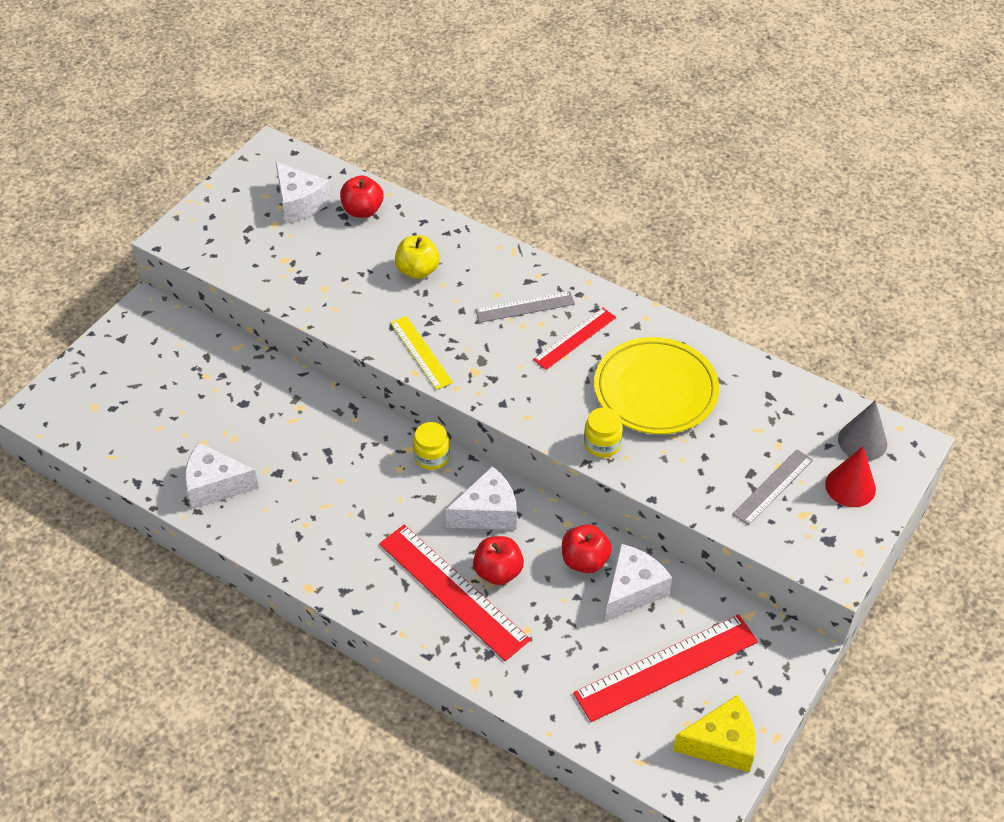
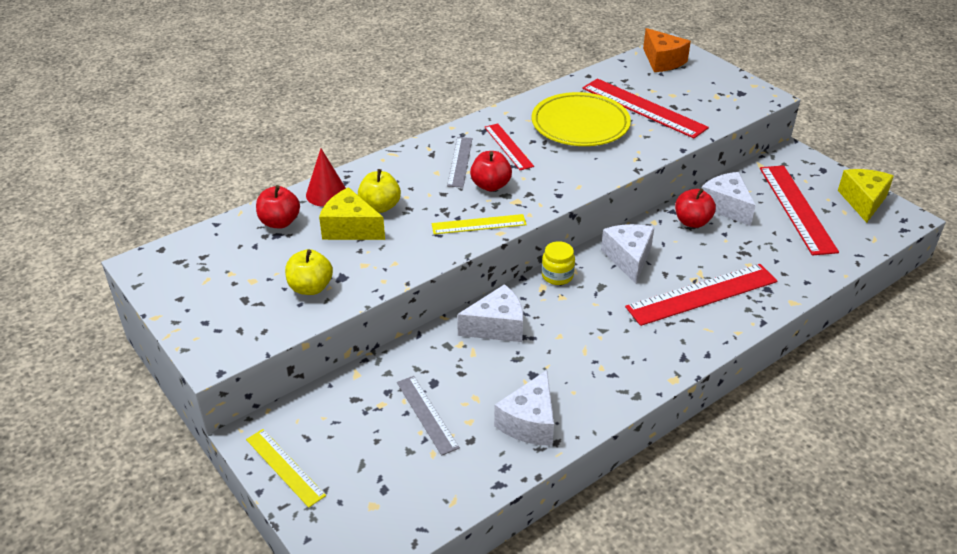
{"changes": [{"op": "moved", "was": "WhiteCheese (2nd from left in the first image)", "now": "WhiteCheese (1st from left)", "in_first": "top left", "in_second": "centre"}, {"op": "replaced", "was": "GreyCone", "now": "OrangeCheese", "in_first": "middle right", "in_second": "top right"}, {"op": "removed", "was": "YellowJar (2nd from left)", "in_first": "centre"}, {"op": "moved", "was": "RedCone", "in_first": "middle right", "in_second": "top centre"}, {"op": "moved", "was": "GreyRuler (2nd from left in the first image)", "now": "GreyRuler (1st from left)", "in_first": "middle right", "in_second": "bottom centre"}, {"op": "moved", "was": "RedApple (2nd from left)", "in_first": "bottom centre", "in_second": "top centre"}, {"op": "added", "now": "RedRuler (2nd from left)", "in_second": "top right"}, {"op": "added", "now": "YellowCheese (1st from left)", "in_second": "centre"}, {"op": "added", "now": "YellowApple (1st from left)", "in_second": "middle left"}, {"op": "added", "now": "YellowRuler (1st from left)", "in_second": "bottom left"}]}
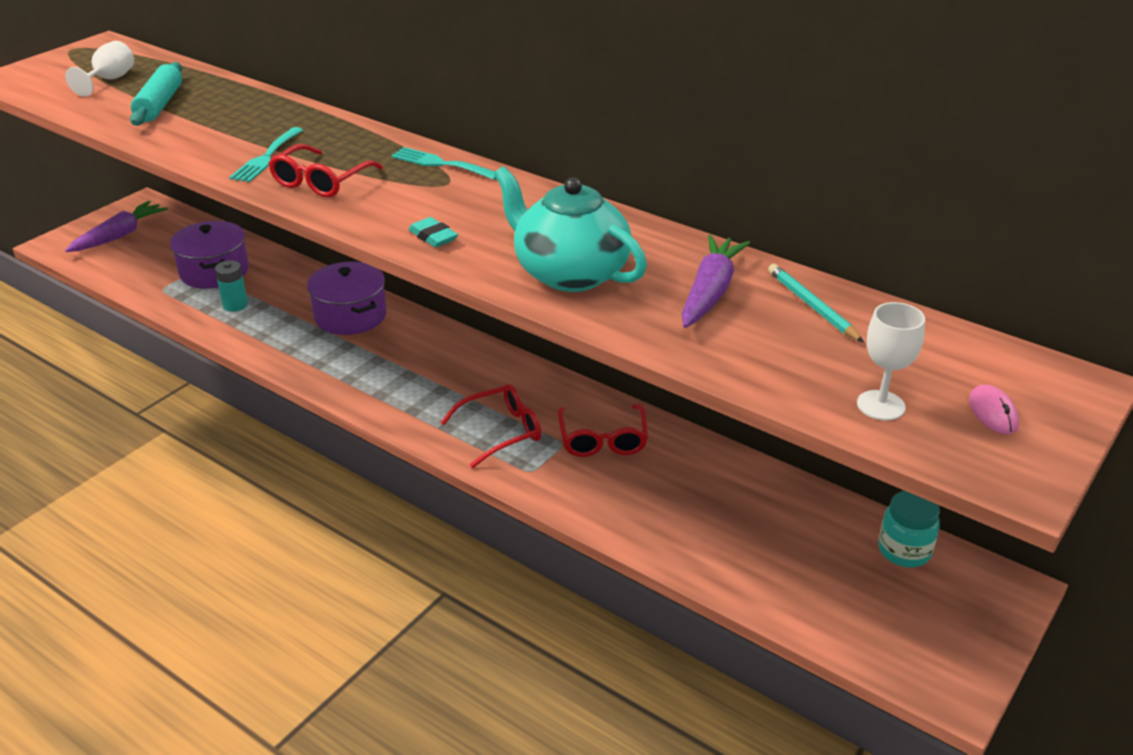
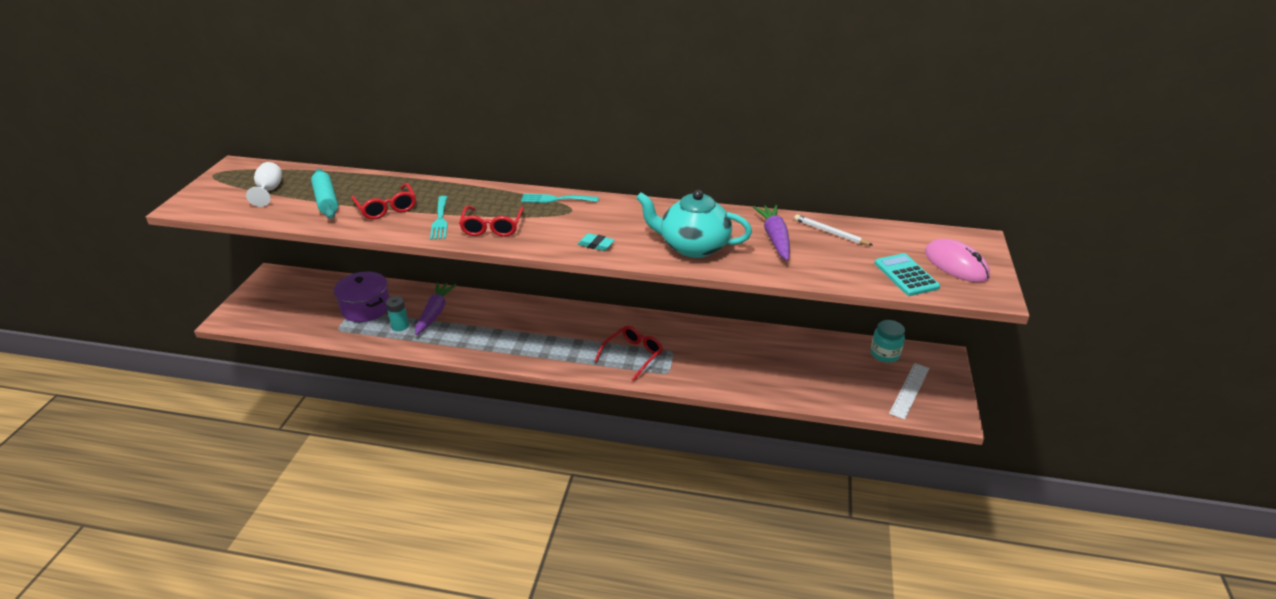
{"changes": [{"op": "moved", "was": "PurpleCarrot (1st from left)", "in_first": "top left", "in_second": "centre"}, {"op": "removed", "was": "PurplePot (2nd from left)", "in_first": "middle left"}, {"op": "recoloured", "was": "TurquoisePencil", "now": "WhitePencil", "in_first": "middle right", "in_second": "centre"}, {"op": "replaced", "was": "WhiteGoblet (2nd from left)", "now": "TurquoiseCalculator", "in_first": "middle right", "in_second": "middle right"}, {"op": "resized", "was": "PinkMouse", "in_first": "middle right", "in_second": "middle right", "ratio": 1.91}, {"op": "moved", "was": "RedGlasses (3rd from left in the first image)", "now": "RedGlasses (1st from left)", "in_first": "centre", "in_second": "middle left"}, {"op": "added", "now": "WhiteRuler", "in_second": "middle right"}]}
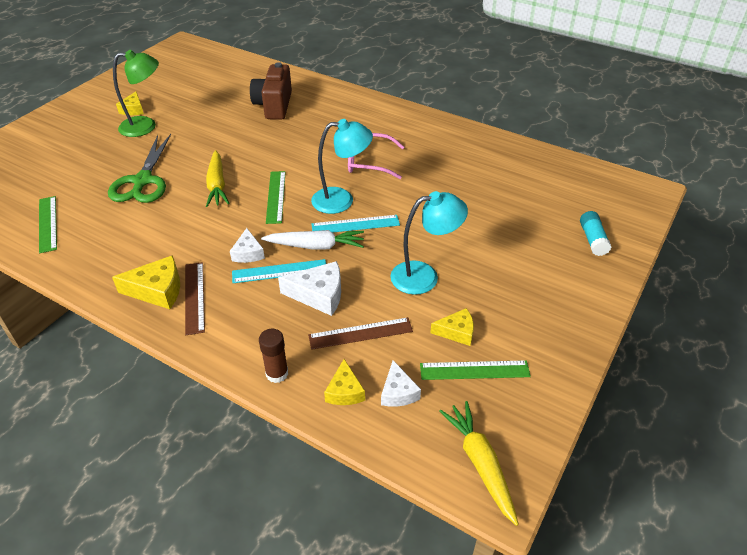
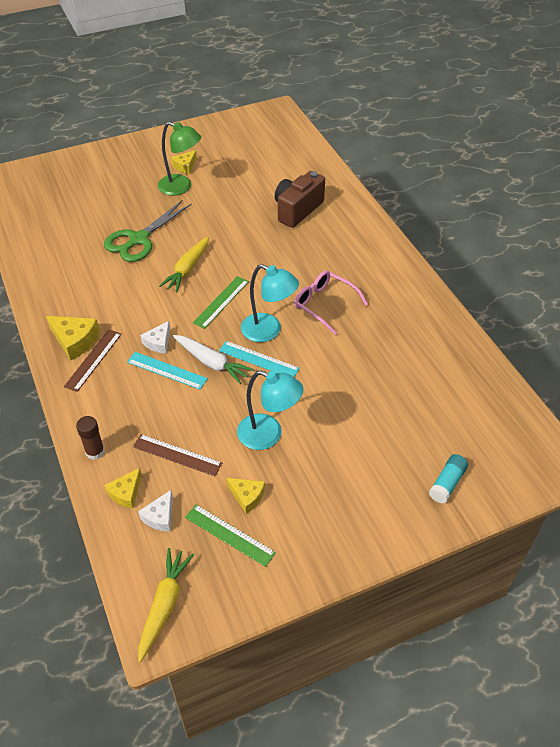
{"changes": [{"op": "removed", "was": "GreenRuler (1st from left)", "in_first": "middle left"}, {"op": "removed", "was": "WhiteCheese (2nd from left)", "in_first": "centre"}]}
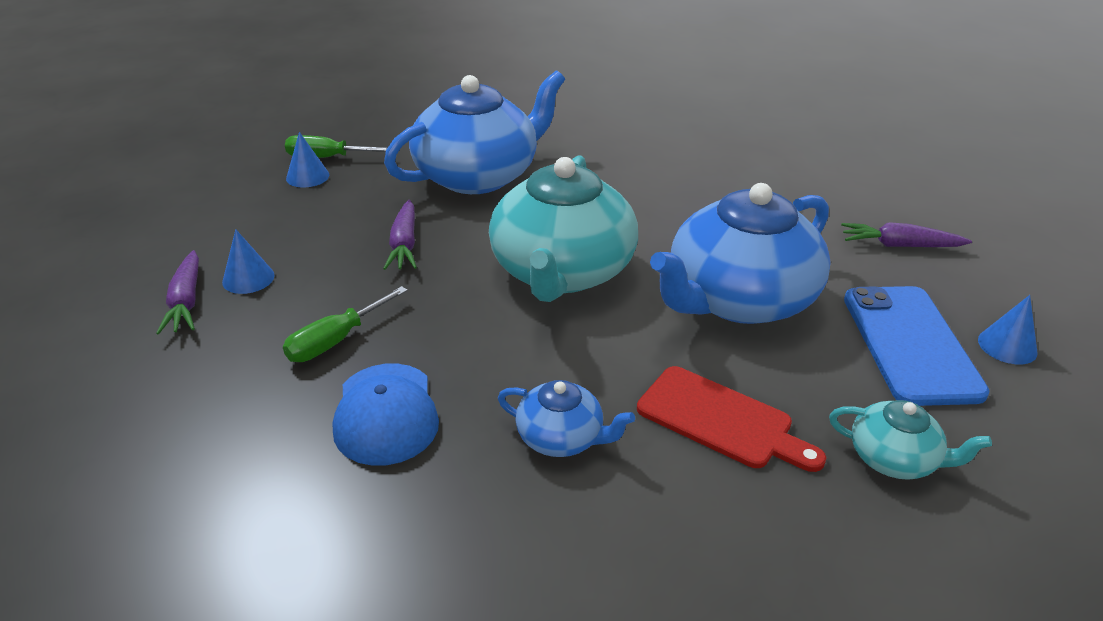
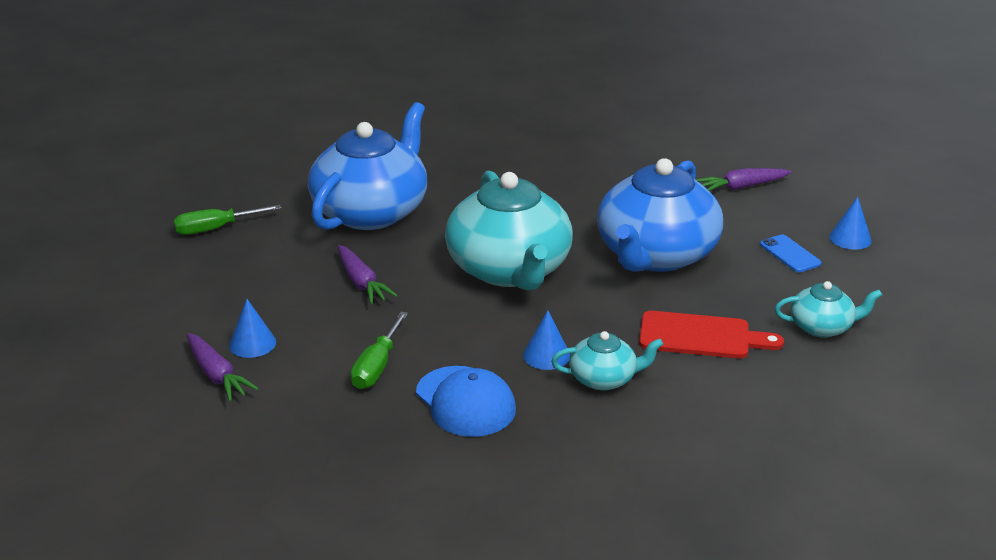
{"changes": [{"op": "moved", "was": "BlueCone (2nd from left)", "in_first": "top left", "in_second": "centre"}, {"op": "resized", "was": "BluePhone", "in_first": "middle right", "in_second": "middle right", "ratio": 0.48}, {"op": "recoloured", "was": "BlueTeapot (2nd from left)", "now": "TurquoiseTeapot (2nd from left)", "in_first": "bottom centre", "in_second": "centre"}]}
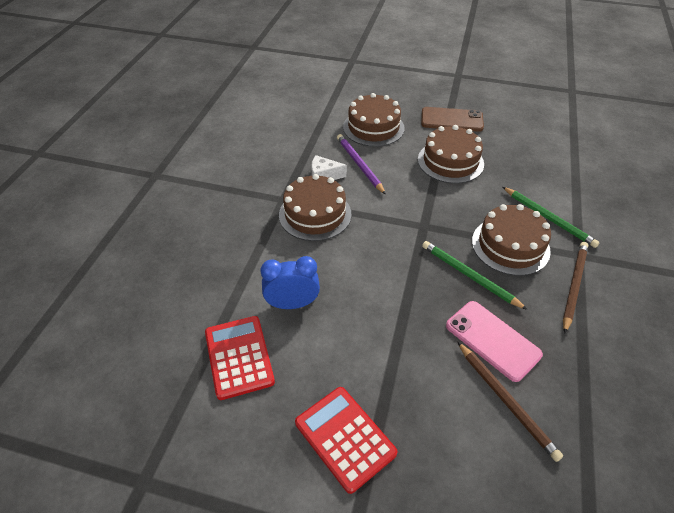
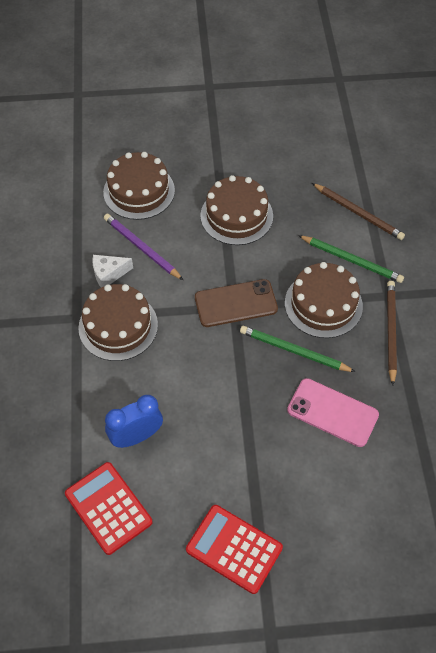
{"changes": [{"op": "moved", "was": "BrownPhone", "in_first": "top right", "in_second": "centre"}, {"op": "moved", "was": "BrownPencil (1st from left)", "in_first": "bottom right", "in_second": "top right"}]}
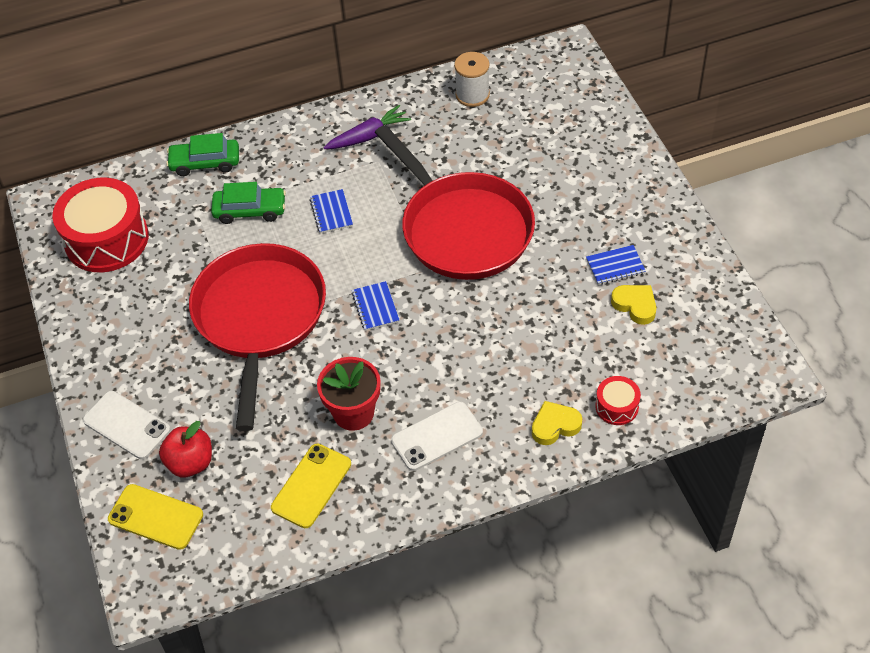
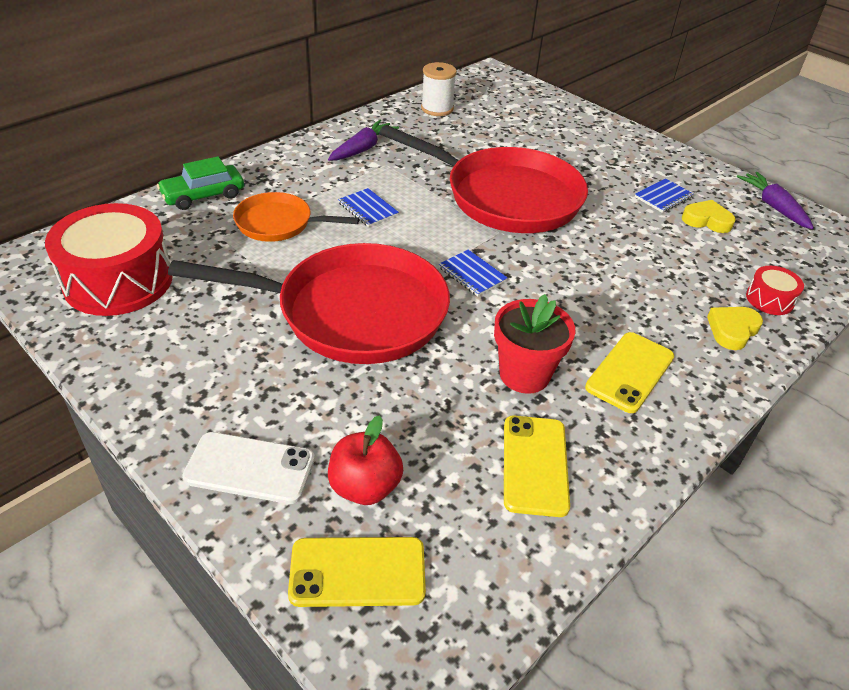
{"changes": [{"op": "replaced", "was": "GreenCar (2nd from left)", "now": "OrangePan", "in_first": "top left", "in_second": "top centre"}, {"op": "turned", "was": "RedPan (1st from left)", "in_first": "middle left", "in_second": "centre", "clockwise": 120}, {"op": "recoloured", "was": "WhitePhone (2nd from left)", "now": "YellowPhone (3rd from left)", "in_first": "bottom centre", "in_second": "middle right"}, {"op": "added", "now": "PurpleCarrot (2nd from left)", "in_second": "top right"}]}
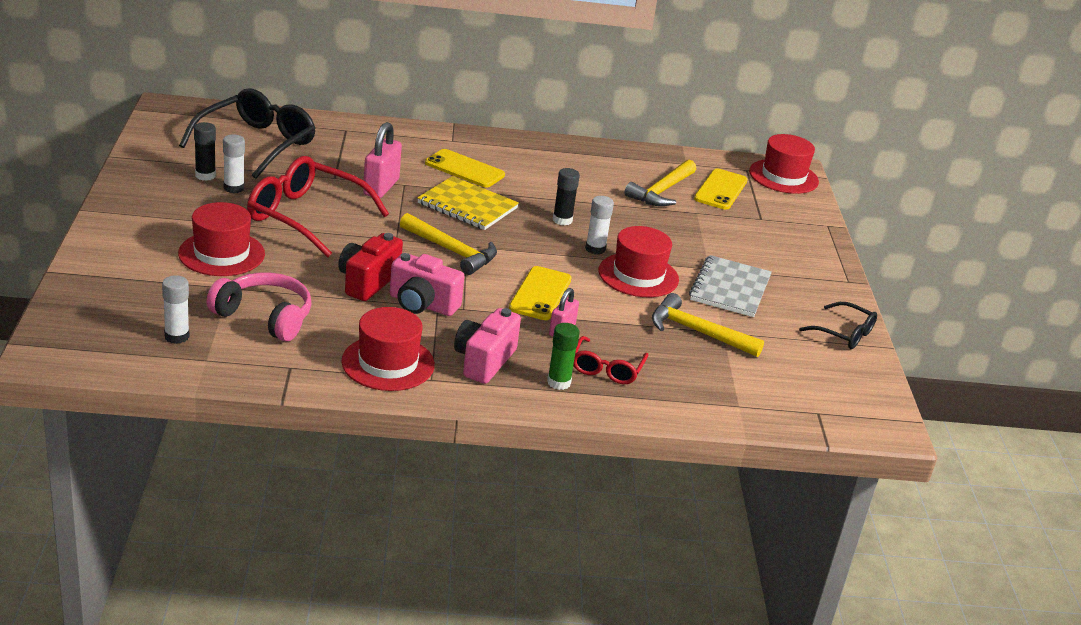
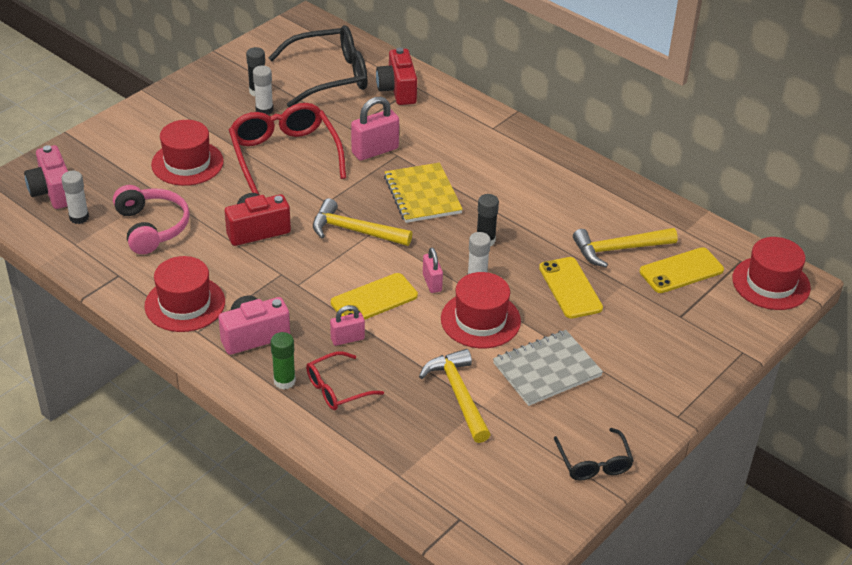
{"changes": [{"op": "moved", "was": "YellowPhone (1st from left in the first image)", "now": "YellowPhone (2nd from left)", "in_first": "top centre", "in_second": "middle right"}, {"op": "turned", "was": "YellowHammer (1st from left)", "in_first": "centre", "in_second": "centre", "clockwise": 120}, {"op": "moved", "was": "PinkCamera (1st from left)", "in_first": "centre", "in_second": "top left"}, {"op": "added", "now": "RedCamera (2nd from left)", "in_second": "top centre"}, {"op": "added", "now": "PinkPadlock (3rd from left)", "in_second": "centre"}]}
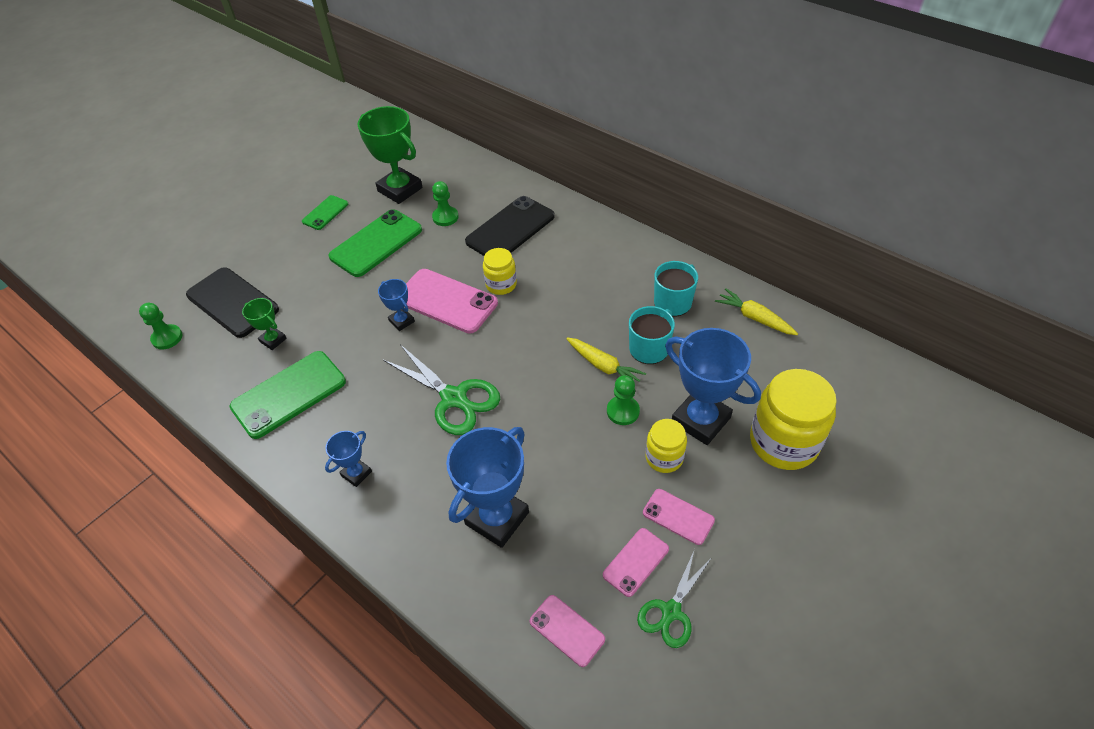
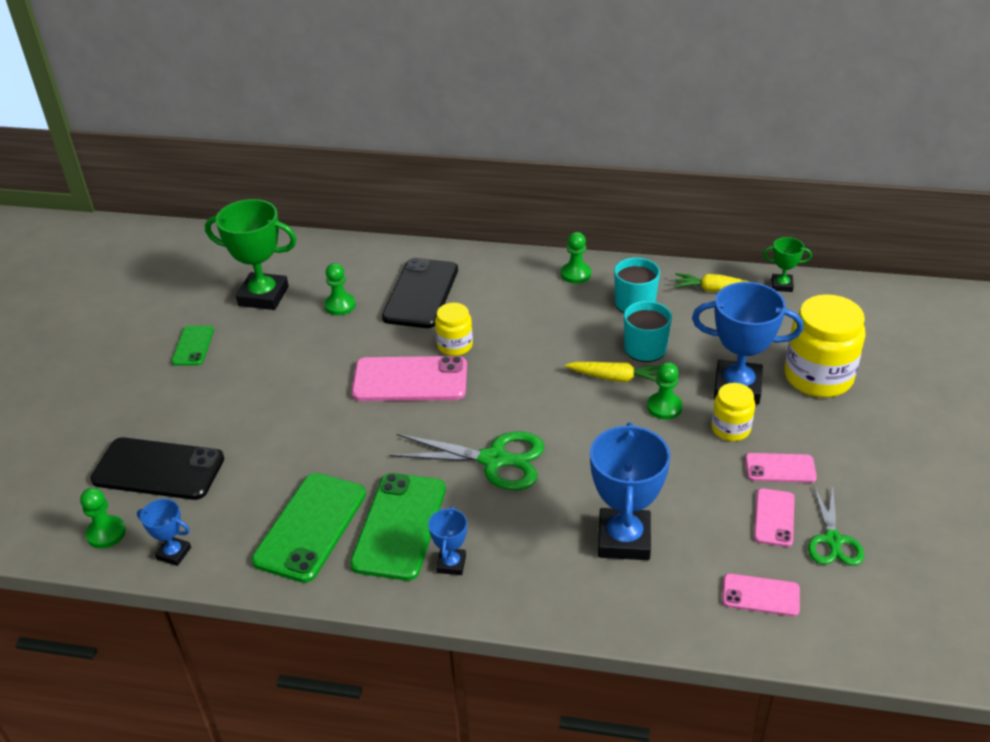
{"changes": [{"op": "moved", "was": "GreenPhone (3rd from left)", "in_first": "centre", "in_second": "bottom centre"}, {"op": "moved", "was": "BlueTrophy (2nd from left in the first image)", "now": "BlueTrophy (1st from left)", "in_first": "centre", "in_second": "bottom left"}, {"op": "moved", "was": "GreenTrophy (1st from left in the first image)", "now": "GreenTrophy (2nd from left)", "in_first": "middle left", "in_second": "middle right"}, {"op": "added", "now": "GreenPawn (3rd from left)", "in_second": "centre"}]}
